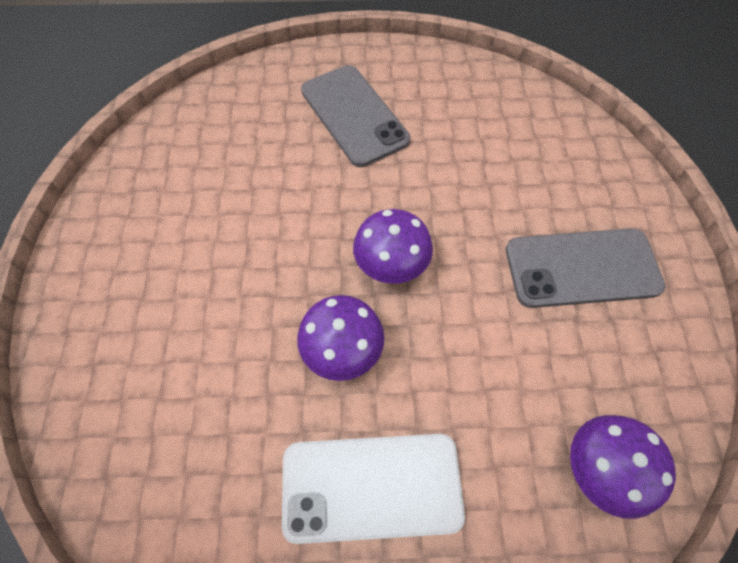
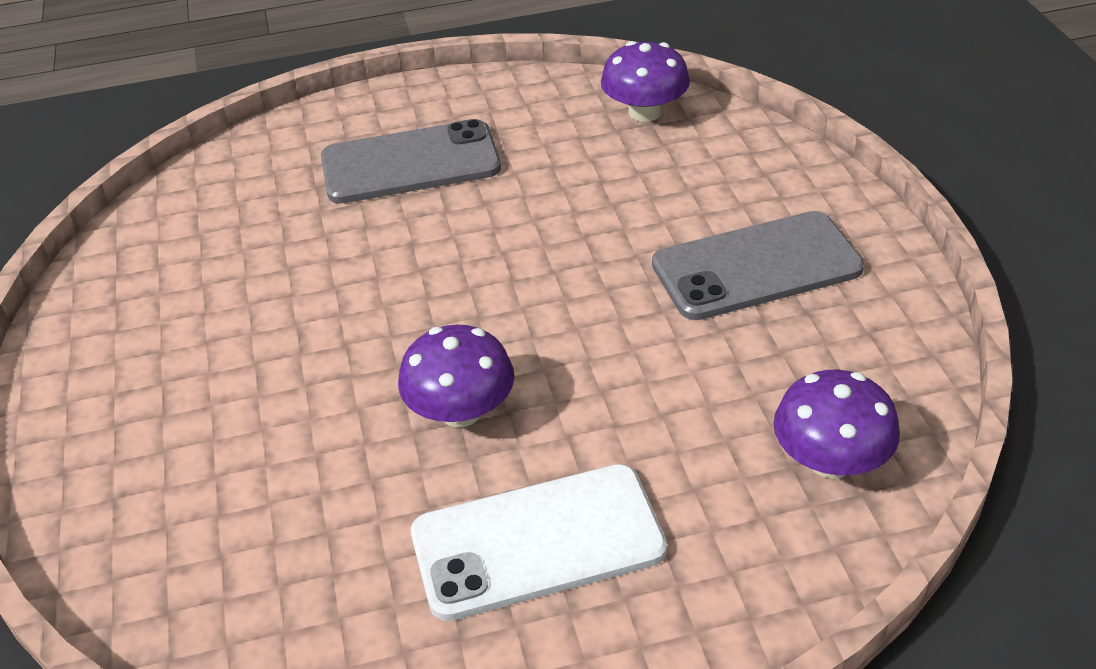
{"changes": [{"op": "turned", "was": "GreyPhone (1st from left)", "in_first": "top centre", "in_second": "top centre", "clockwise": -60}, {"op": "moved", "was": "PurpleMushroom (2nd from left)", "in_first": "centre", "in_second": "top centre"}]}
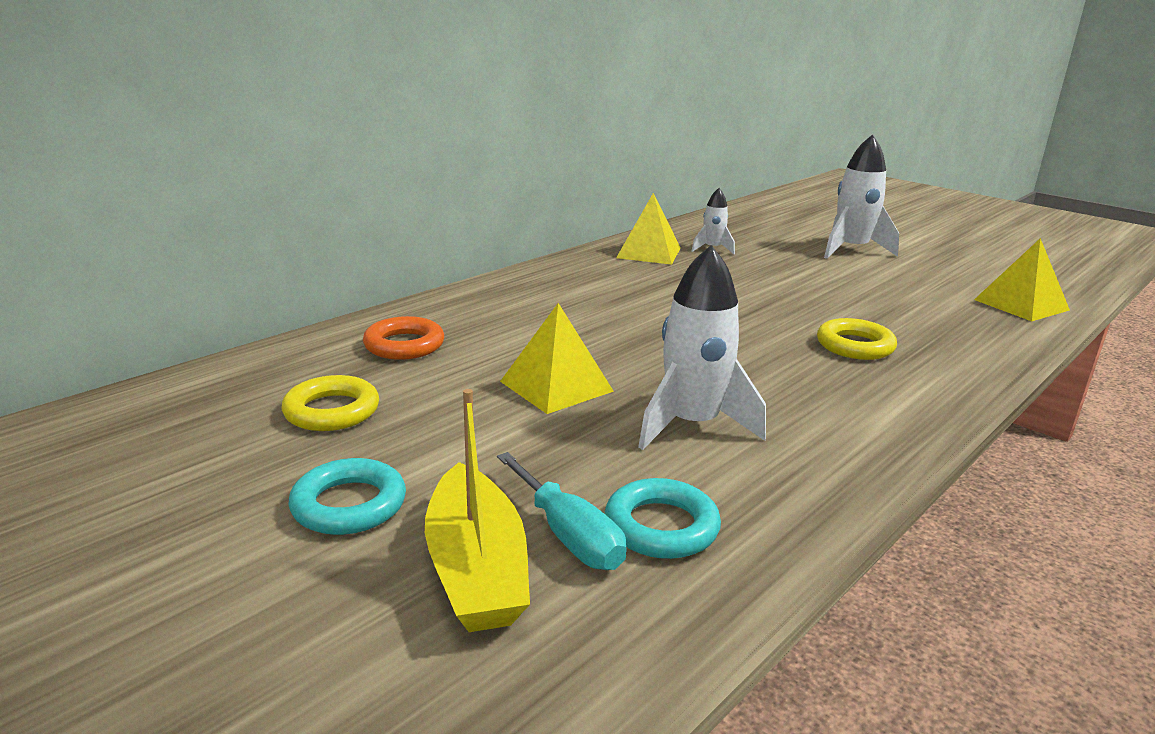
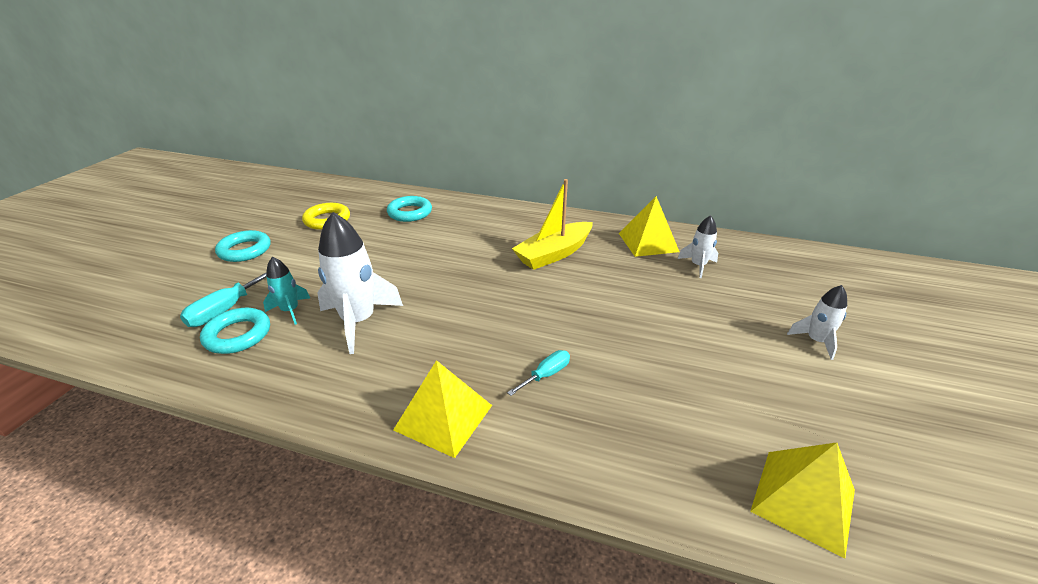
{"changes": [{"op": "resized", "was": "WhiteRocket (3rd from left)", "in_first": "top right", "in_second": "middle right", "ratio": 0.54}, {"op": "moved", "was": "YellowPyramid (1st from left)", "in_first": "centre", "in_second": "bottom centre"}, {"op": "recoloured", "was": "OrangeRing", "now": "TurquoiseRing (3rd from left)", "in_first": "centre", "in_second": "centre"}, {"op": "replaced", "was": "YellowRing (2nd from left)", "now": "TurquoiseScrewdriver (2nd from left)", "in_first": "middle right", "in_second": "centre"}, {"op": "moved", "was": "YellowBoat", "in_first": "bottom centre", "in_second": "centre"}, {"op": "added", "now": "TurquoiseRocket", "in_second": "middle left"}]}
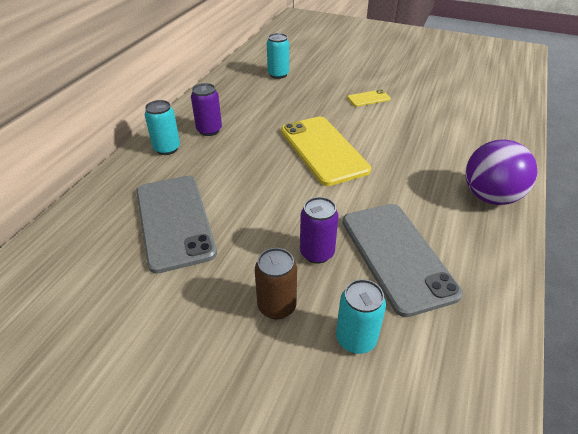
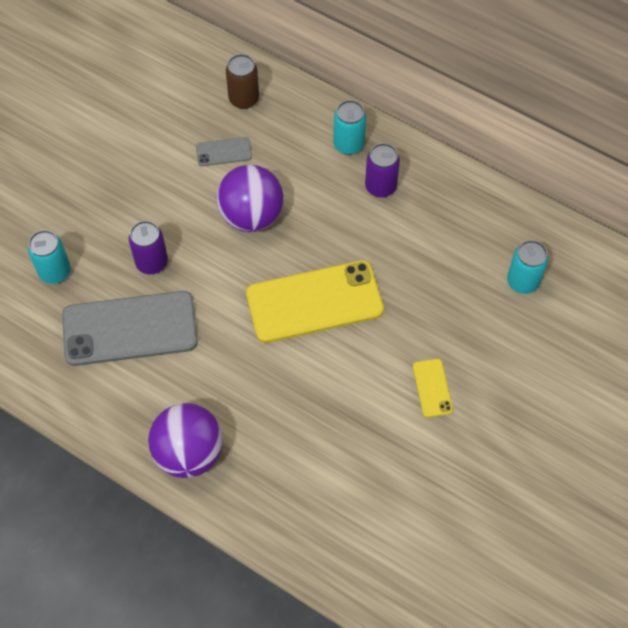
{"changes": [{"op": "resized", "was": "GreyPhone (1st from left in the first image)", "in_first": "middle left", "in_second": "top centre", "ratio": 0.45}, {"op": "moved", "was": "BrownCan", "in_first": "centre", "in_second": "top centre"}, {"op": "added", "now": "PurpleBall (2nd from left)", "in_second": "top centre"}]}
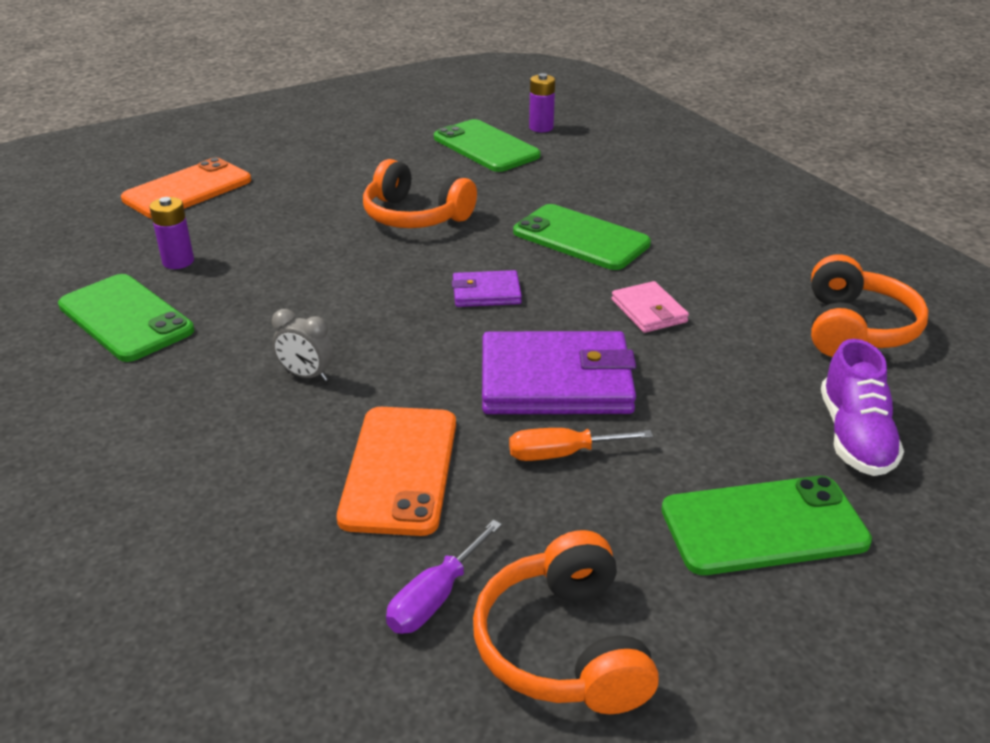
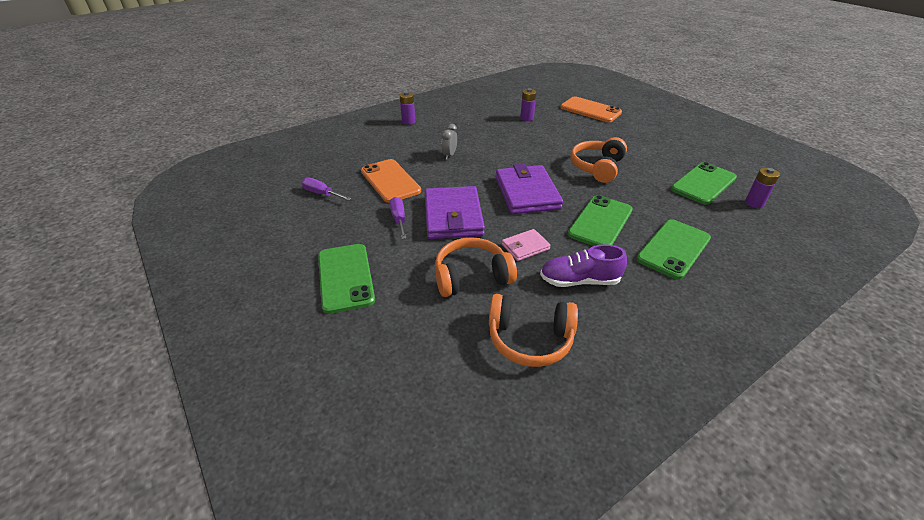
{"changes": [{"op": "resized", "was": "PurpleWallet (1st from left in the first image)", "in_first": "centre", "in_second": "centre", "ratio": 1.97}, {"op": "moved", "was": "GreenPhone (1st from left in the first image)", "now": "GreenPhone (3rd from left)", "in_first": "middle left", "in_second": "middle right"}, {"op": "moved", "was": "PurpleShoe", "in_first": "middle right", "in_second": "centre"}, {"op": "turned", "was": "OrangePhone (2nd from left in the first image)", "in_first": "centre", "in_second": "centre", "clockwise": 60}, {"op": "recoloured", "was": "OrangeScrewdriver", "now": "PurpleScrewdriver (2nd from left)", "in_first": "centre", "in_second": "centre"}, {"op": "moved", "was": "OrangeHeadphones (2nd from left in the first image)", "now": "OrangeHeadphones (1st from left)", "in_first": "bottom centre", "in_second": "centre"}, {"op": "added", "now": "PurpleBattery (1st from left)", "in_second": "top centre"}]}
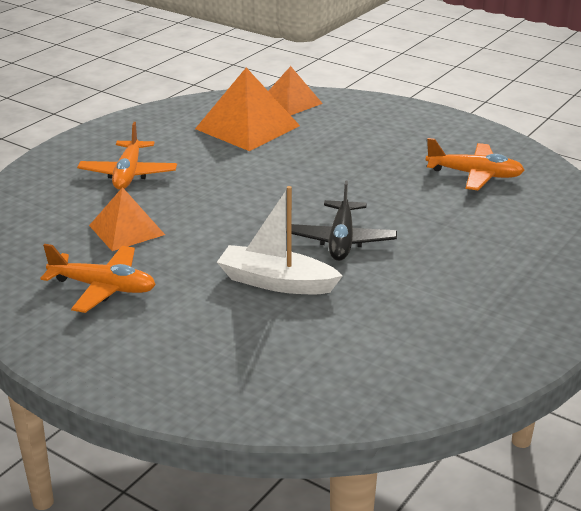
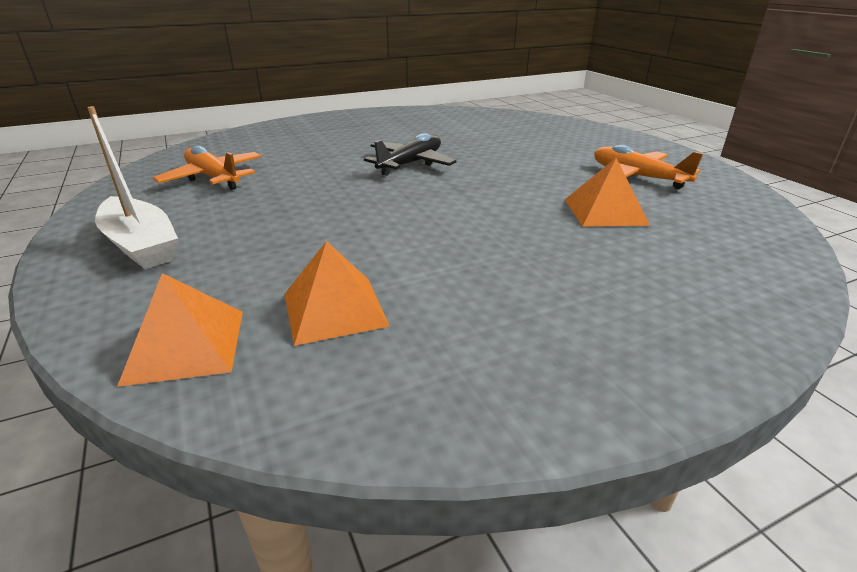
{"changes": [{"op": "resized", "was": "OrangePyramid (2nd from left)", "in_first": "top centre", "in_second": "centre", "ratio": 0.64}, {"op": "removed", "was": "OrangePlane (2nd from left)", "in_first": "top left"}, {"op": "moved", "was": "WhiteBoat", "in_first": "centre", "in_second": "top left"}]}
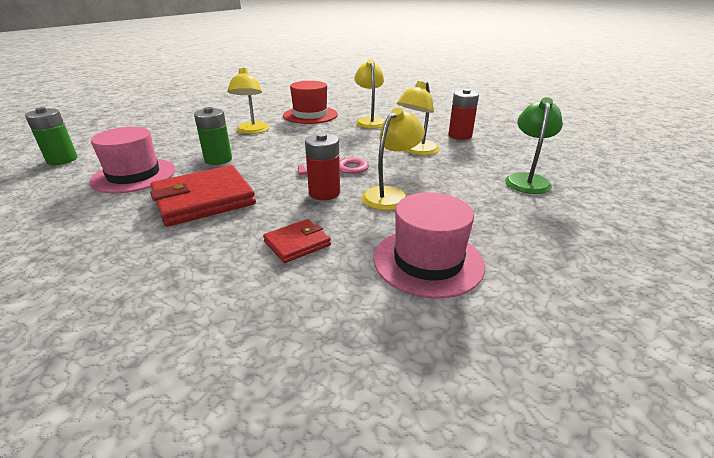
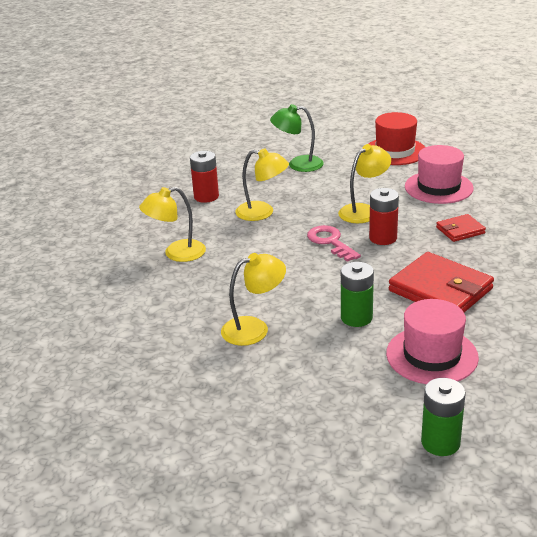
{"changes": [{"op": "moved", "was": "RedHat", "in_first": "top centre", "in_second": "top right"}, {"op": "turned", "was": "YellowLamp (3rd from left in the first image)", "in_first": "centre", "in_second": "middle right", "clockwise": 120}, {"op": "turned", "was": "RedWallet (2nd from left)", "in_first": "centre", "in_second": "middle right", "clockwise": -60}]}
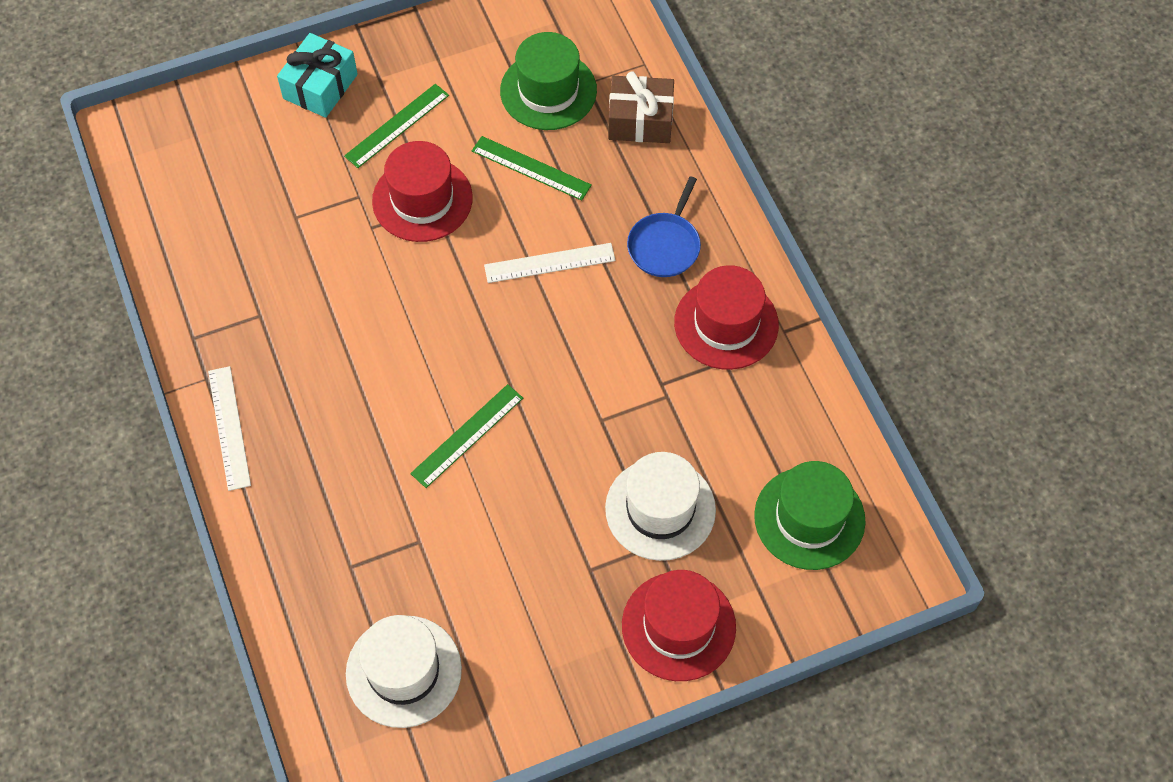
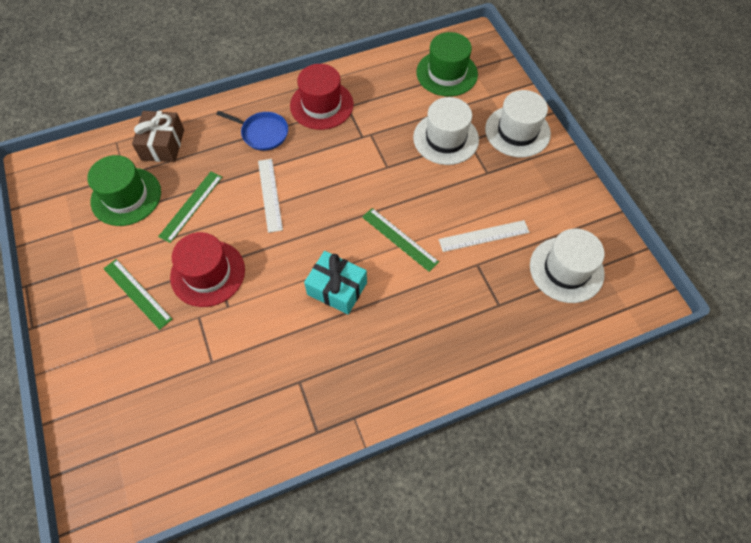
{"changes": [{"op": "moved", "was": "TurquoiseGift", "in_first": "top left", "in_second": "centre"}, {"op": "moved", "was": "WhiteRuler (1st from left in the first image)", "now": "WhiteRuler (2nd from left)", "in_first": "middle left", "in_second": "centre"}, {"op": "recoloured", "was": "RedHat (2nd from left)", "now": "WhiteHat (2nd from left)", "in_first": "bottom centre", "in_second": "top right"}]}
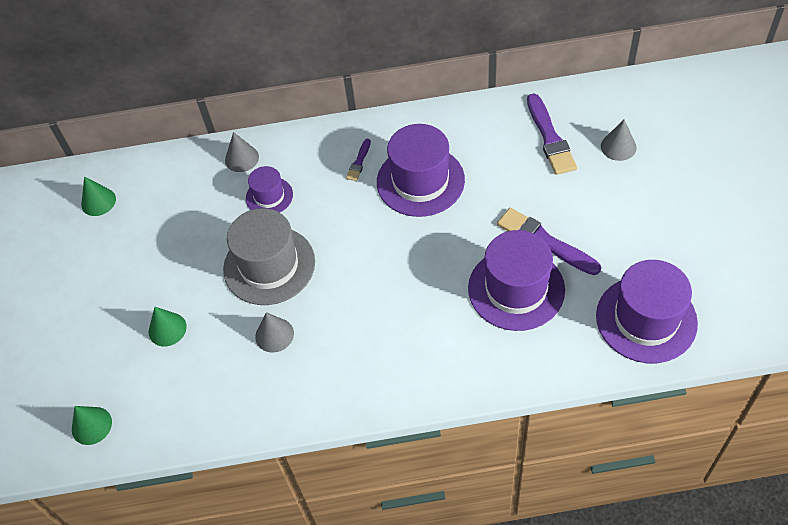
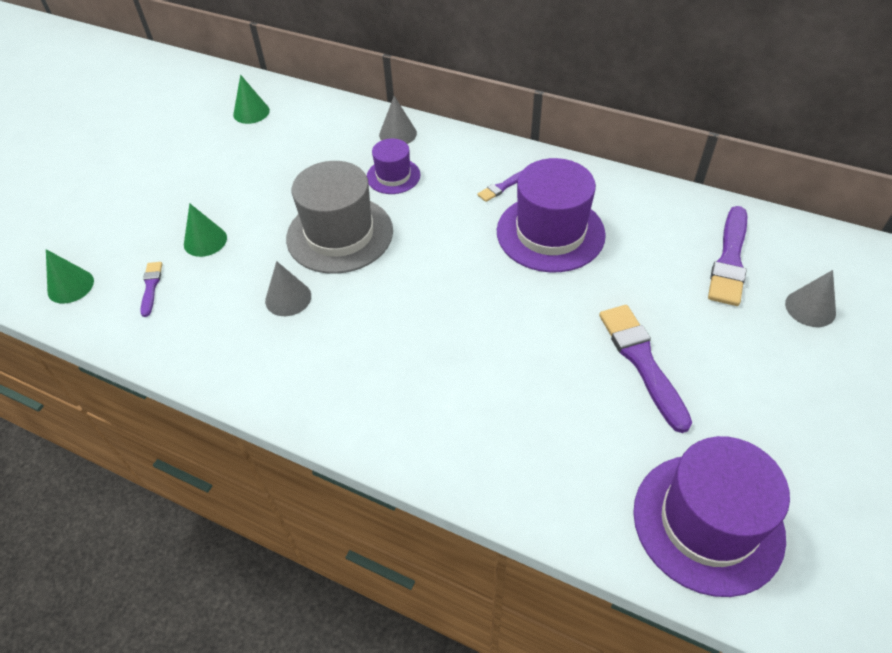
{"changes": [{"op": "removed", "was": "PurpleHat (3rd from left)", "in_first": "centre"}, {"op": "added", "now": "PurpleBrush (1st from left)", "in_second": "middle left"}]}
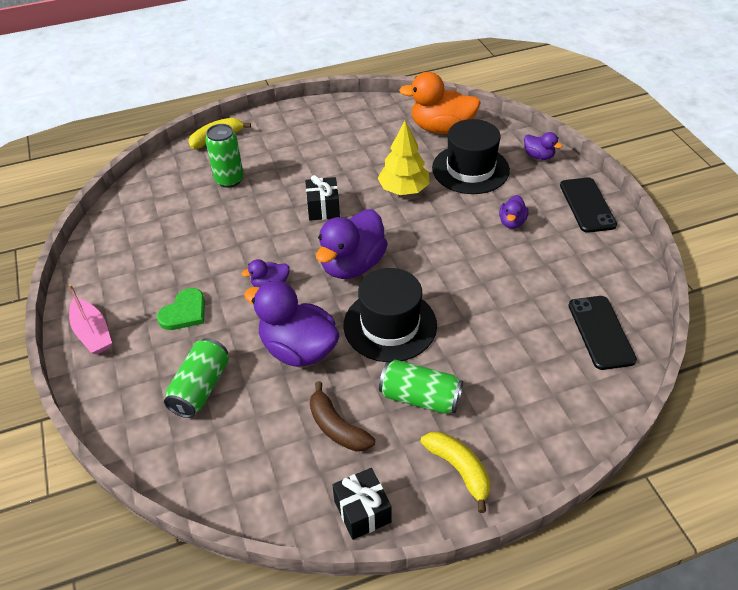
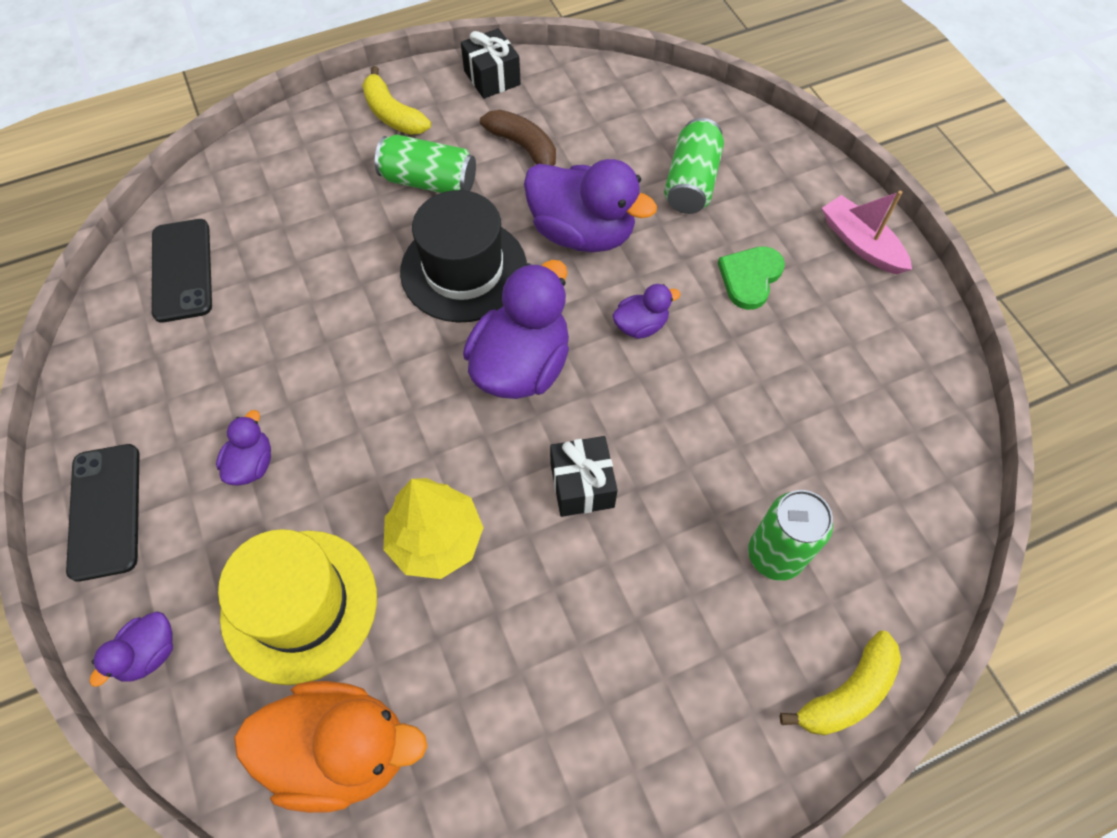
{"changes": [{"op": "recoloured", "was": "BlackHat (2nd from left)", "now": "YellowHat", "in_first": "top centre", "in_second": "bottom left"}, {"op": "turned", "was": "PurpleDuck (5th from left in the first image)", "in_first": "top right", "in_second": "bottom left", "clockwise": -90}]}
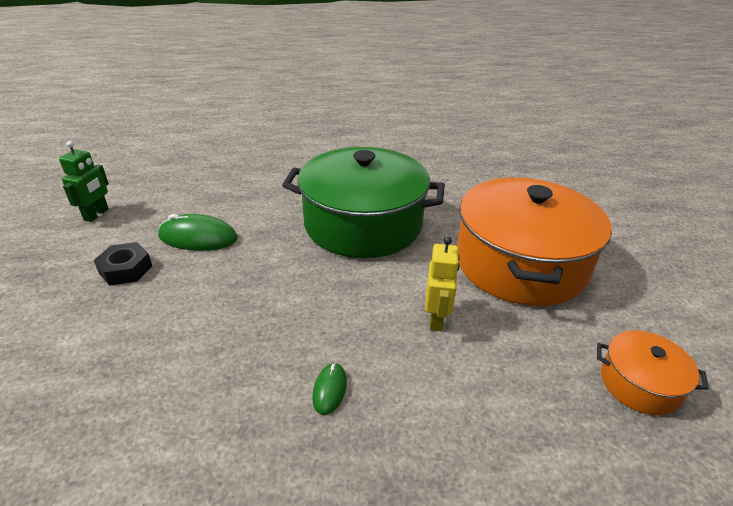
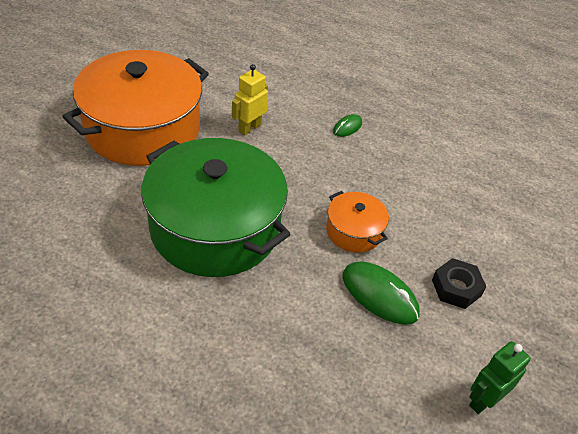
{"changes": [{"op": "moved", "was": "OrangePot (2nd from left)", "in_first": "bottom right", "in_second": "centre"}]}
